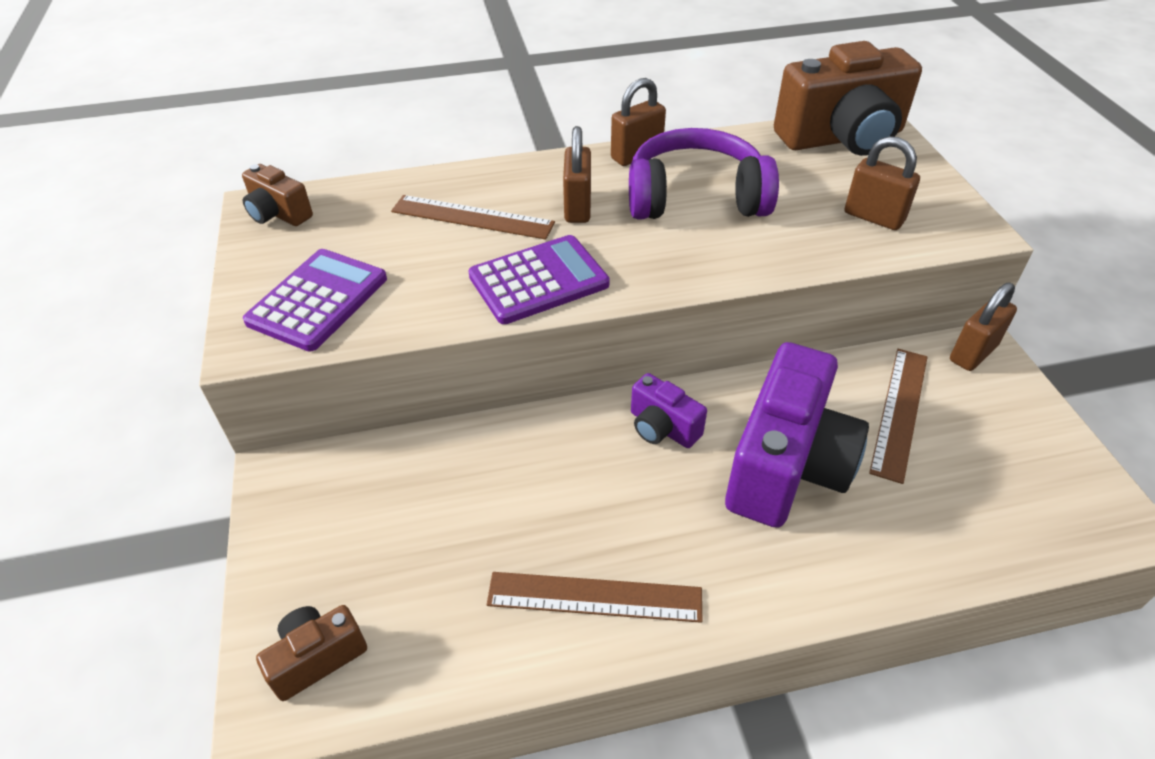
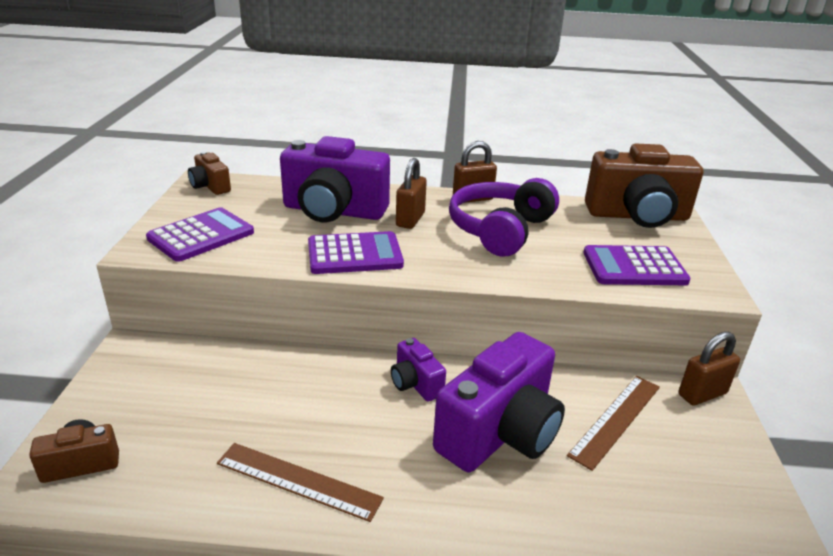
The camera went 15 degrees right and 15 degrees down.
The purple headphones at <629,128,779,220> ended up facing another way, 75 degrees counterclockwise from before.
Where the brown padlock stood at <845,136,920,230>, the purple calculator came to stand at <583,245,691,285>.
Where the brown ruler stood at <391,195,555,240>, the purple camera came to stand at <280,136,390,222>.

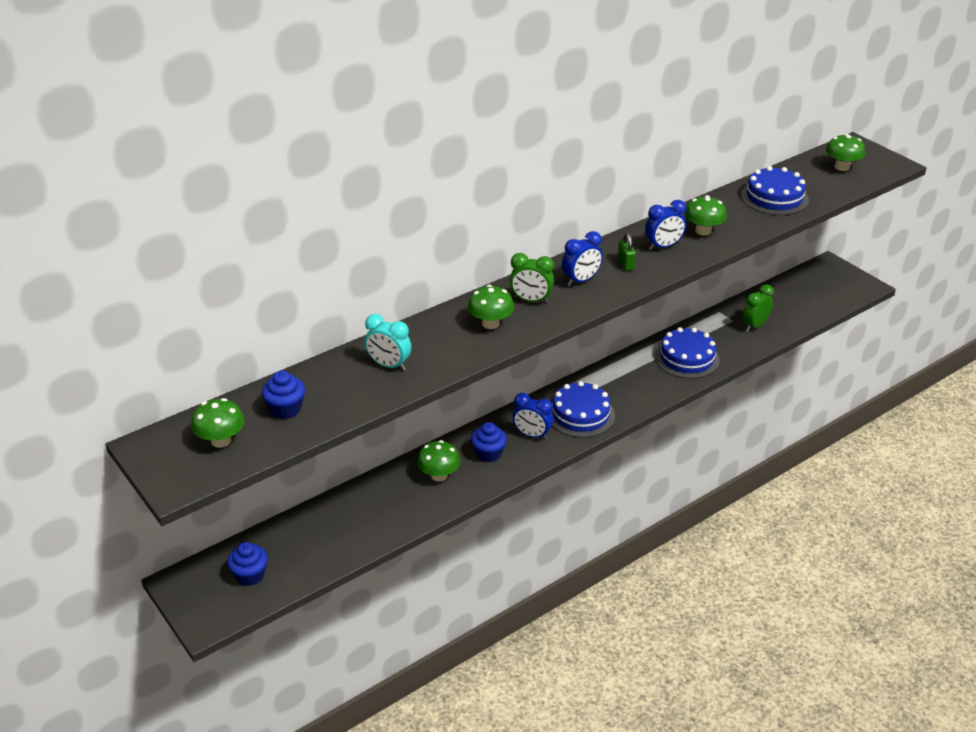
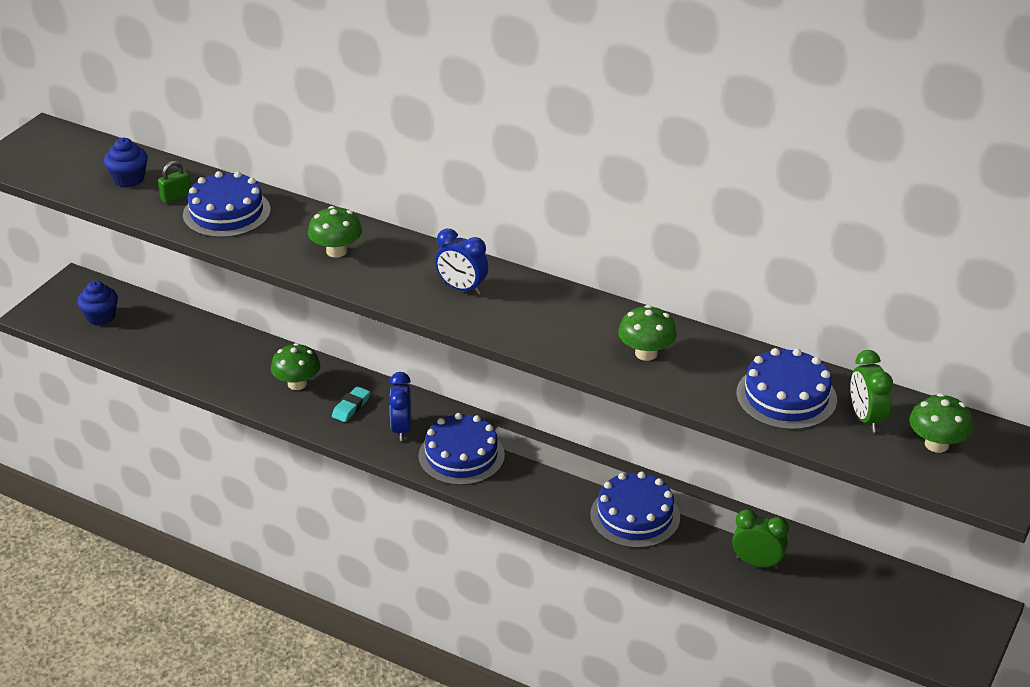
The camera went 65 degrees right and 0 degrees up.
The second view lost the blue clock at <645,200,686,250>.
The green padlock ended up elsewhere, having gone from <618,233,636,271> to <158,161,191,204>.
The green clock ended up elsewhere, having gone from <509,253,554,303> to <850,350,893,432>.
Where the turquoise clock stood at <365,314,411,371>, the blue cake came to stand at <183,171,271,238>.
The second view lost the green mushroom at <191,398,245,448>.
Where the blue cupcake stood at <471,422,507,462>, the turquoise eraser came to stand at <332,386,370,422>.

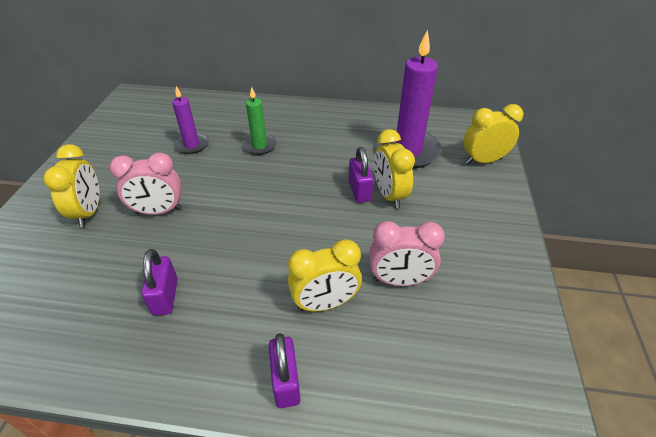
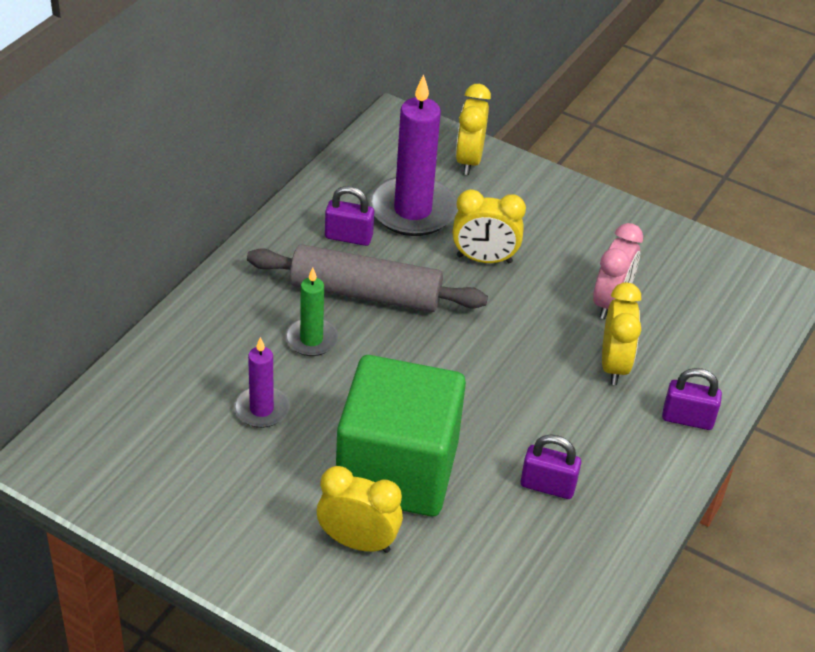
The camera went 70 degrees left and 0 degrees up.
The purple padlock ended up elsewhere, having gone from <349,147,374,203> to <325,186,374,246>.
Where the pink clock stood at <109,152,182,215>, the green cube came to stand at <336,355,466,516>.
The second view gained the grey rolling pin at <247,244,488,312>.

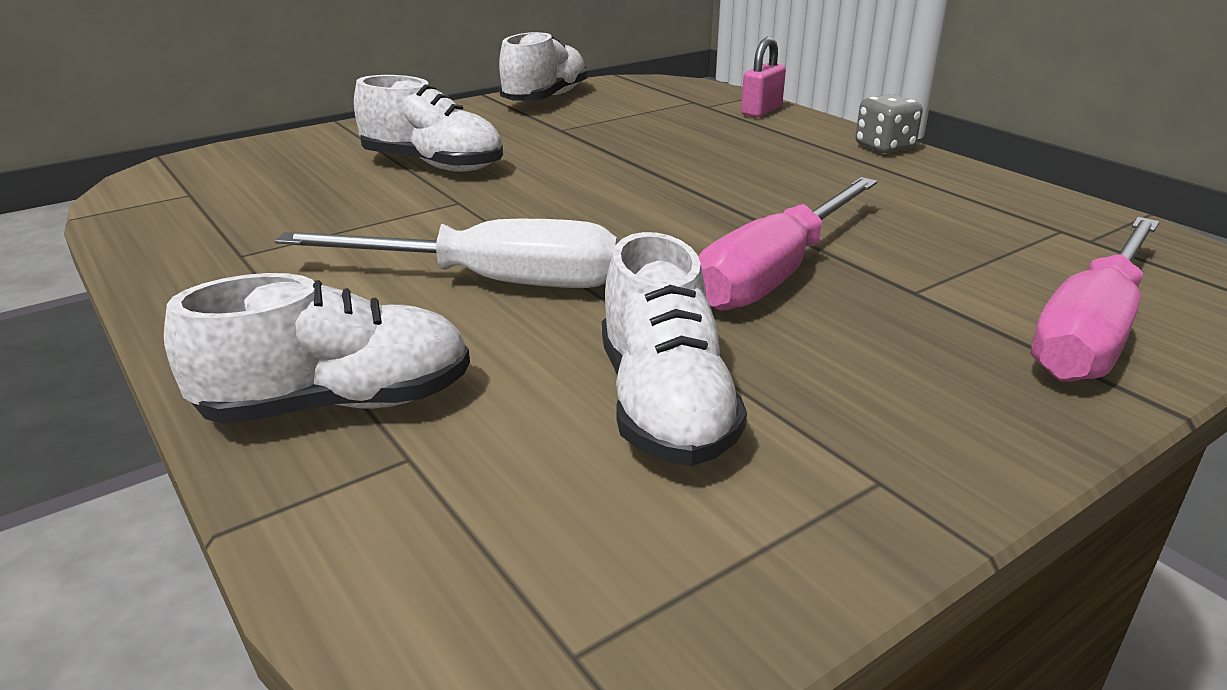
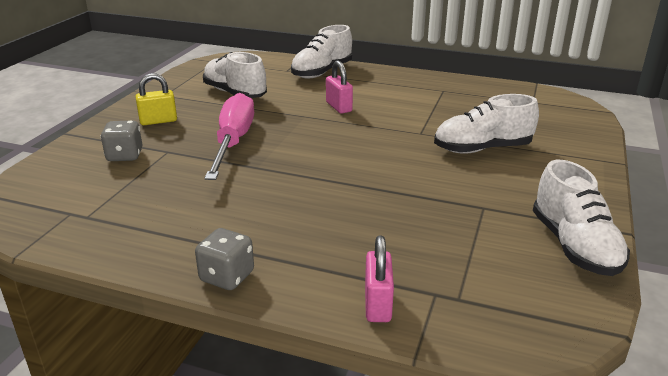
The camera went 145 degrees right and 0 degrees up.
The second view lost the pink screwdriver at <1031,217,1159,382>.
Where the white screwdriver stood at <275,219,619,288>, the pink padlock came to stand at <326,60,353,114>.
The second view gained the yellow padlock at <135,73,177,125>.
The second view gained the grey dice at <100,120,142,161>.

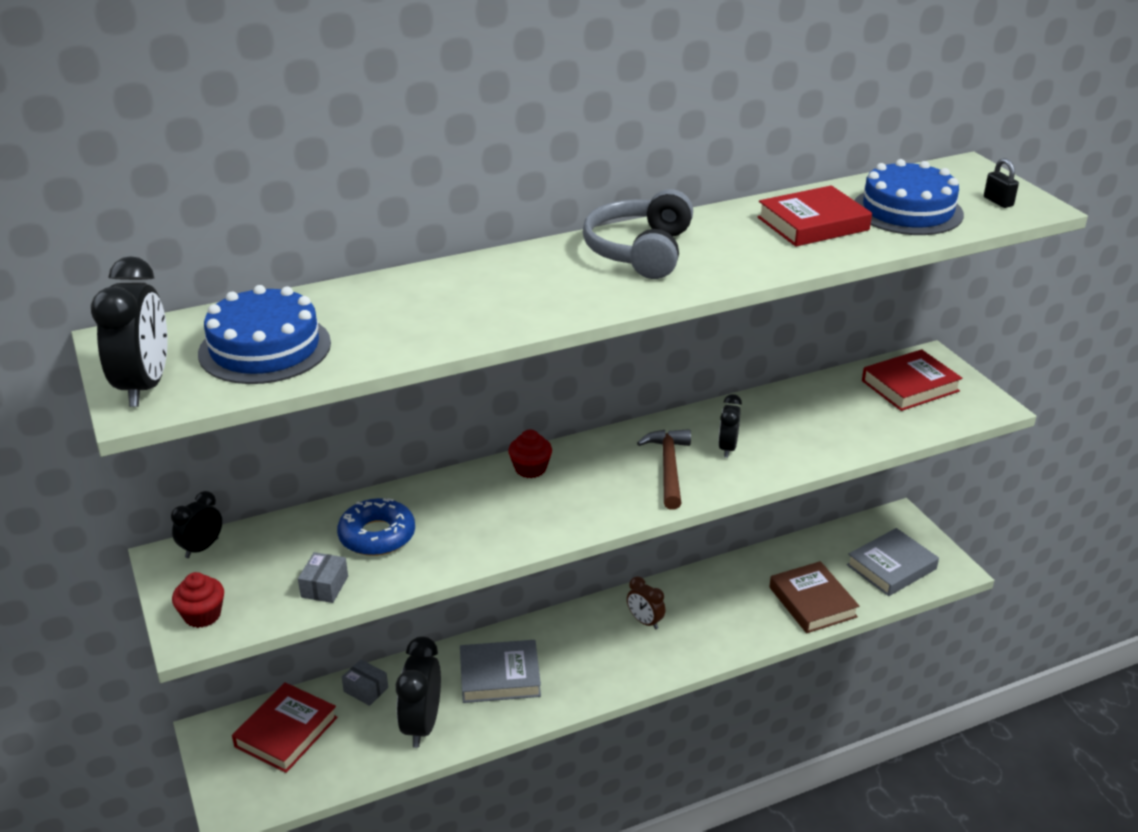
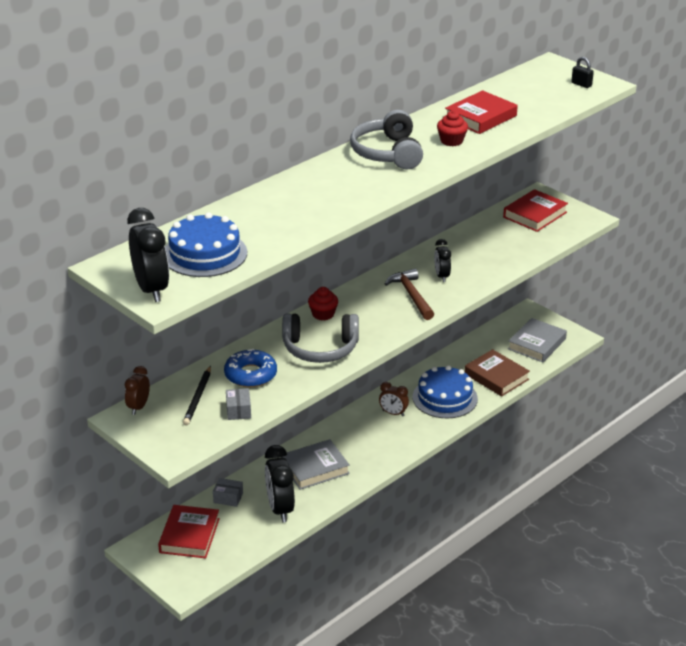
The camera went 20 degrees left and 0 degrees up.
The blue cake ended up elsewhere, having gone from <854,159,964,235> to <413,365,478,418>.
What was the black clock at <171,491,222,558> turned into the brown clock at <125,366,150,415>.
The red cupcake ended up elsewhere, having gone from <172,572,224,628> to <437,111,468,146>.
The second view gained the grey headphones at <282,313,359,363>.
The second view gained the black pencil at <183,366,211,425>.

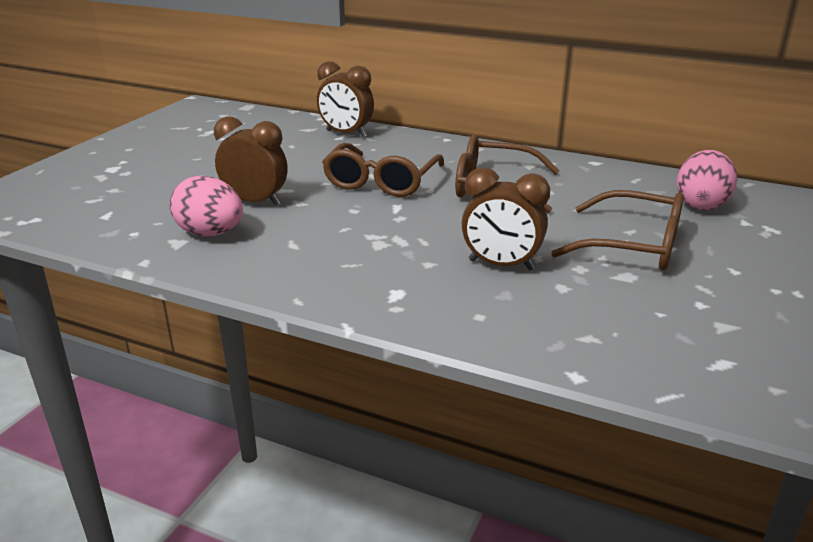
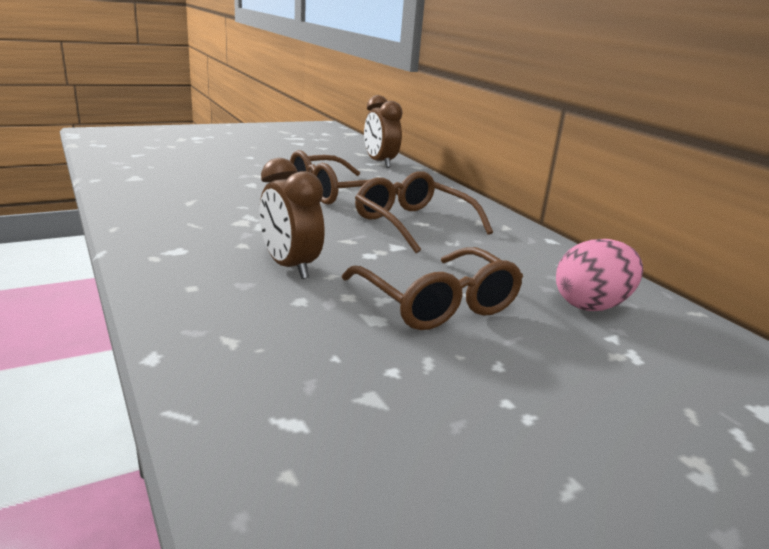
The camera went 35 degrees right and 5 degrees down.
The second view lost the brown clock at <214,116,288,206>.
The second view lost the pink egg at <170,175,243,236>.

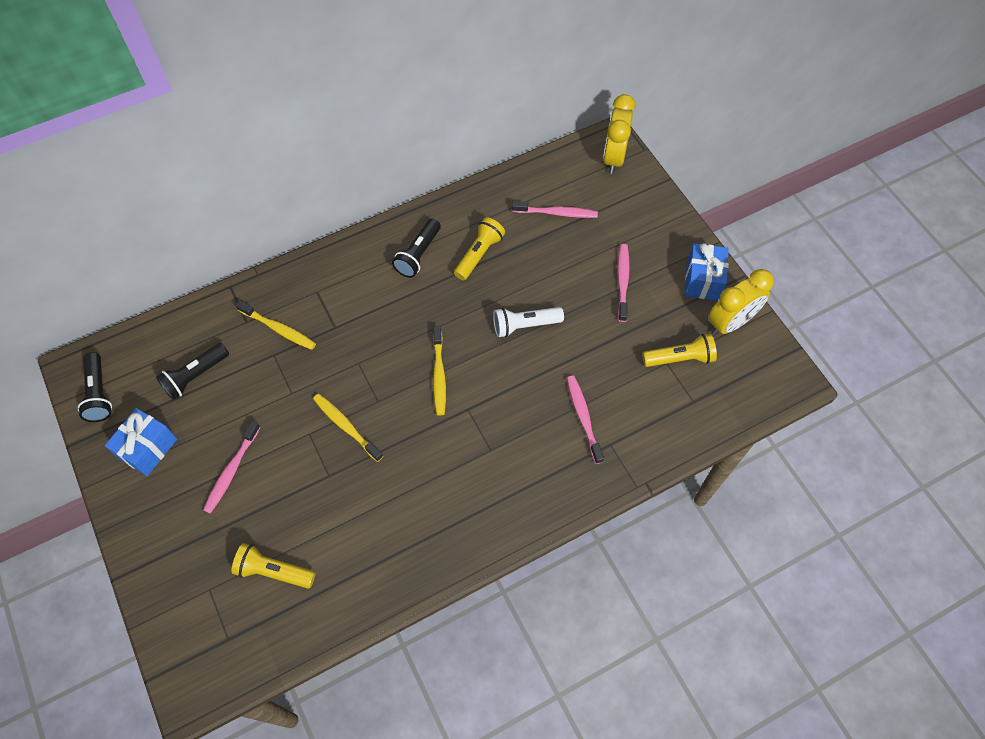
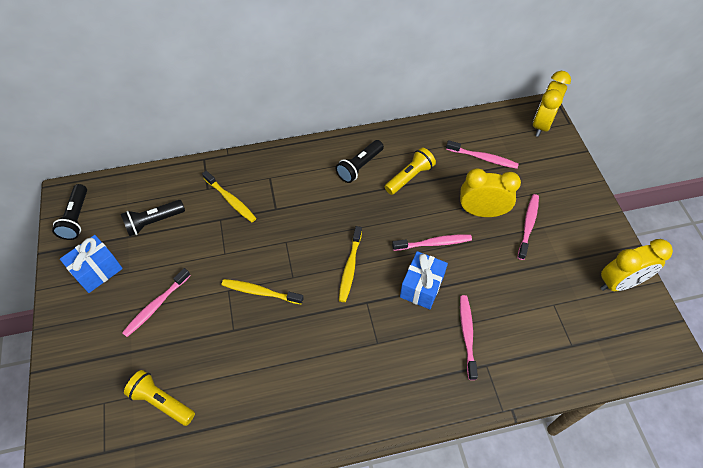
The camera went 15 degrees right and 5 degrees down.
The blue gift ended up elsewhere, having gone from <684,243,729,301> to <400,251,448,309>.
Where the white flashlight stood at <493,307,564,337>, the pink toothbrush came to stand at <392,234,472,251>.
The second view lost the yellow flashlight at <642,334,717,367>.
The yellow toothbrush at <313,394,383,462> ended up facing another way, 45 degrees counterclockwise from before.
The second view gained the yellow clock at <460,168,521,217>.

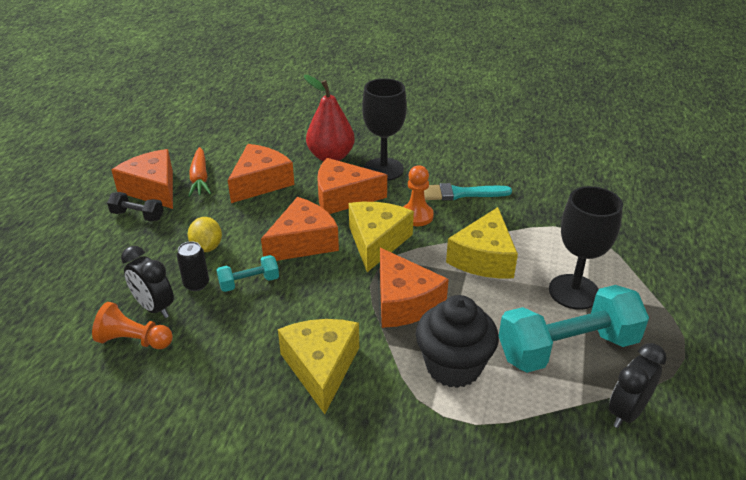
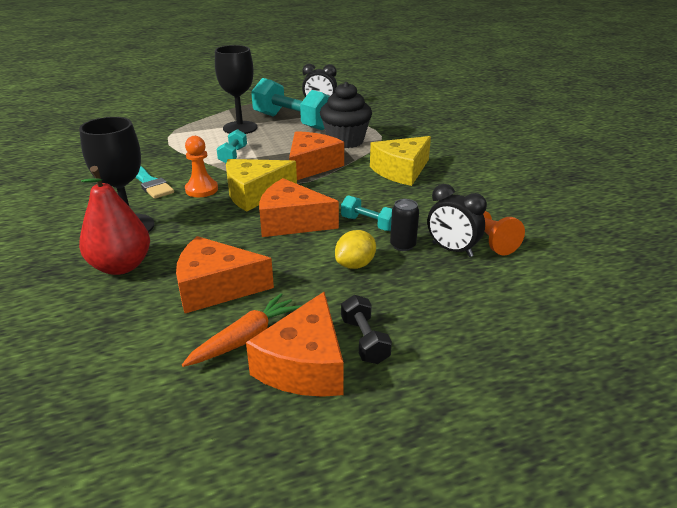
The camera went 125 degrees left and 5 degrees down.
The second view lost the orange cheese at <317,158,387,214>.
Where the yellow cheese stood at <446,207,518,278>, the turquoise dumbbell came to stand at <217,129,247,163>.
The black clock at <121,246,174,318> ended up facing another way, 120 degrees clockwise from before.

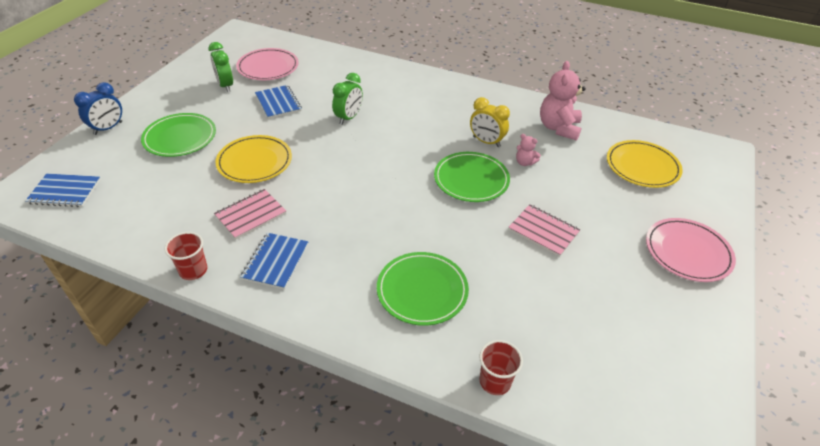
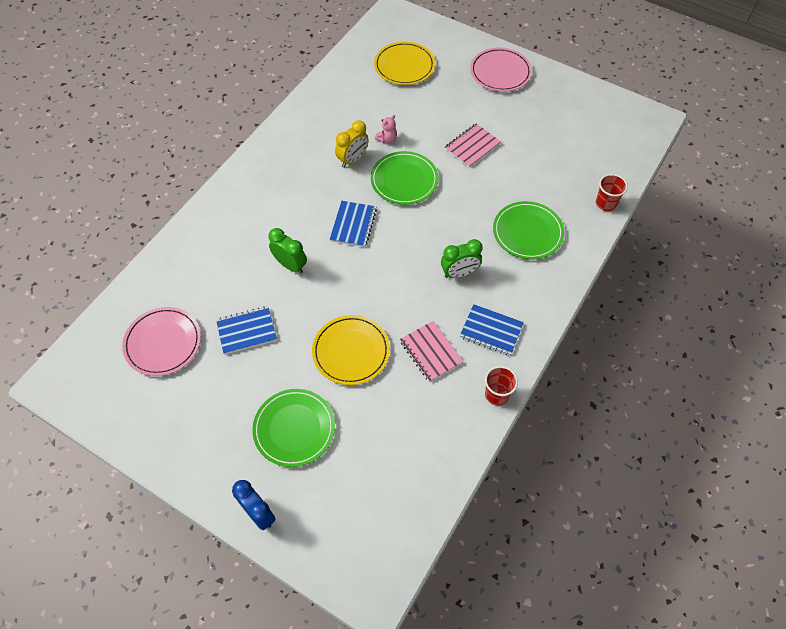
The camera went 80 degrees left and 15 degrees up.
The green clock ended up elsewhere, having gone from <208,42,233,92> to <441,239,483,278>.
The second view lost the pink teddy bear at <540,61,586,141>.
The blue notebook ended up elsewhere, having gone from <25,174,101,207> to <329,201,377,247>.

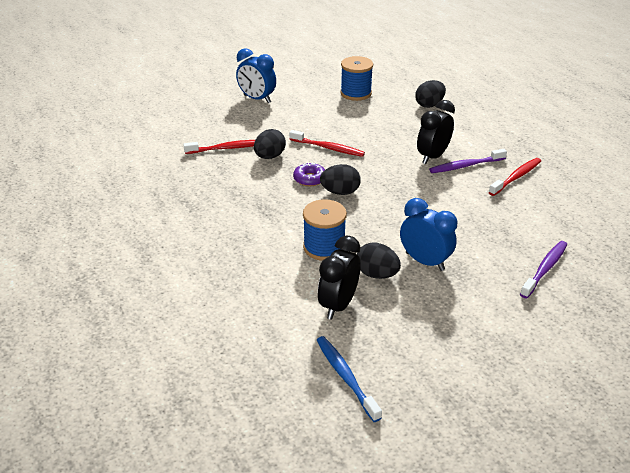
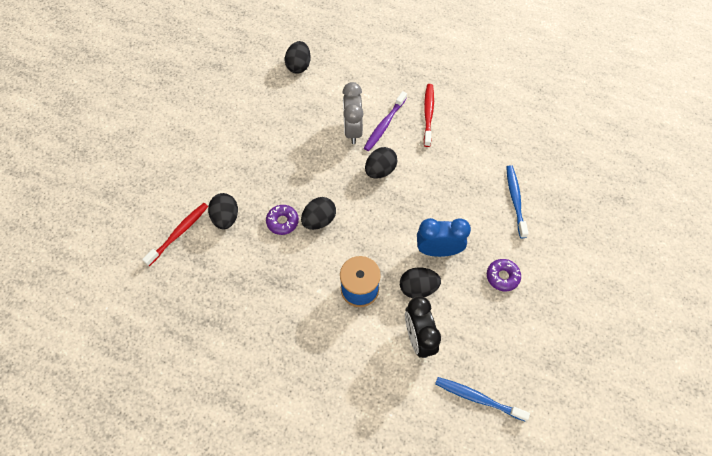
The camera went 40 degrees left and 25 degrees up.
The second view lost the blue clock at <236,48,276,103>.
The second view lost the blue spool at <340,56,373,101>.
What was the black clock at <417,100,455,164> turned into the grey clock at <342,82,363,144>.
The second view lost the red toothbrush at <289,130,365,157>.
What was the purple toothbrush at <520,241,567,299> turned into the blue toothbrush at <506,165,529,238>.
The second view gained the black egg at <365,147,397,179>.
The second view gained the purple donut at <487,259,521,291>.

